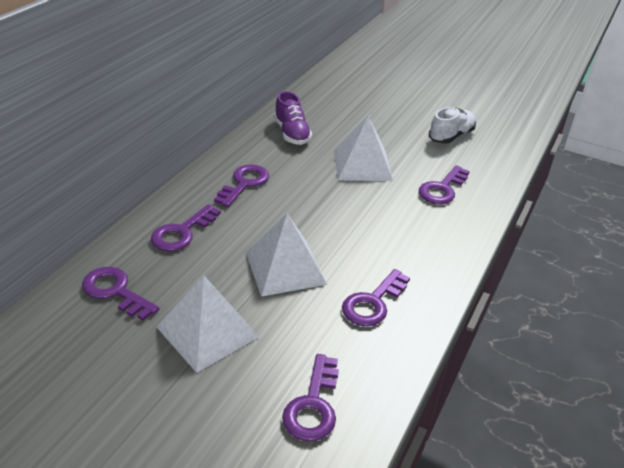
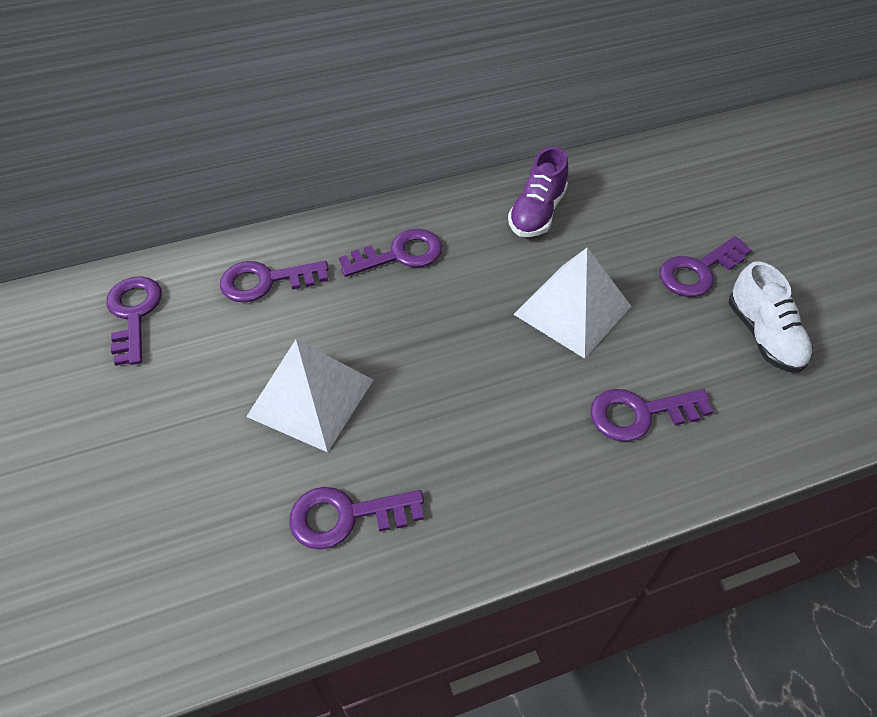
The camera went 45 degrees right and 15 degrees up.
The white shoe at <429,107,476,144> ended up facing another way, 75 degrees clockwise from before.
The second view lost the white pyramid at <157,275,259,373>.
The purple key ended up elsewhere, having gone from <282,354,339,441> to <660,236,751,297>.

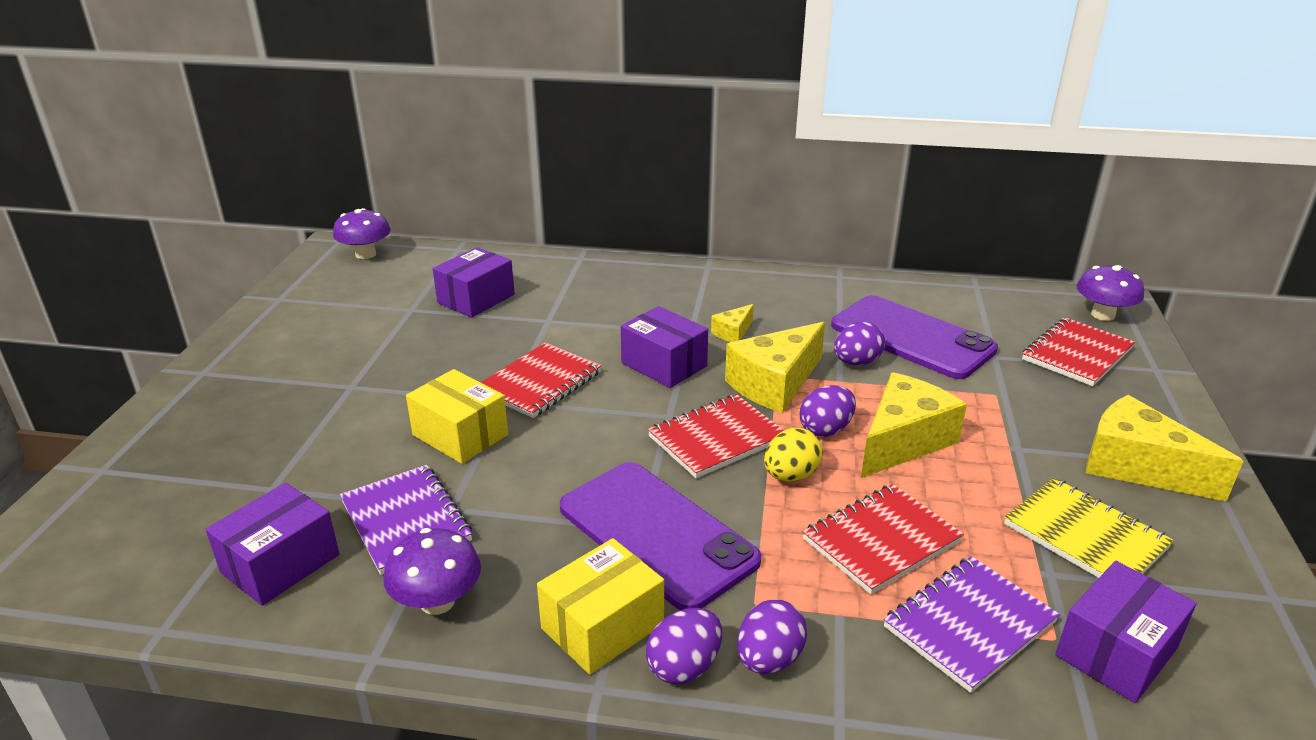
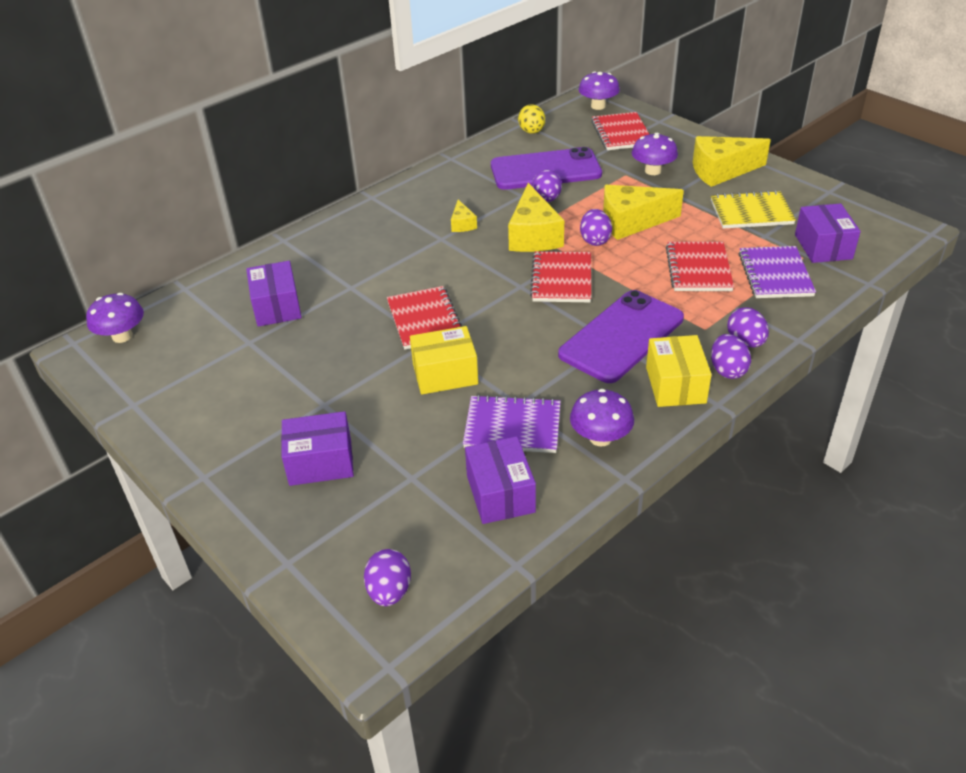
The camera went 50 degrees left and 10 degrees up.
The purple box ended up elsewhere, having gone from <621,306,708,388> to <281,411,354,486>.
The yellow cheese at <861,372,967,478> ended up facing another way, 90 degrees counterclockwise from before.
The yellow egg ended up elsewhere, having gone from <764,428,823,481> to <518,104,545,134>.
The purple phone at <560,462,761,610> ended up facing another way, 45 degrees counterclockwise from before.
The second view gained the purple mushroom at <632,133,678,175>.
The second view gained the purple egg at <364,549,411,606>.

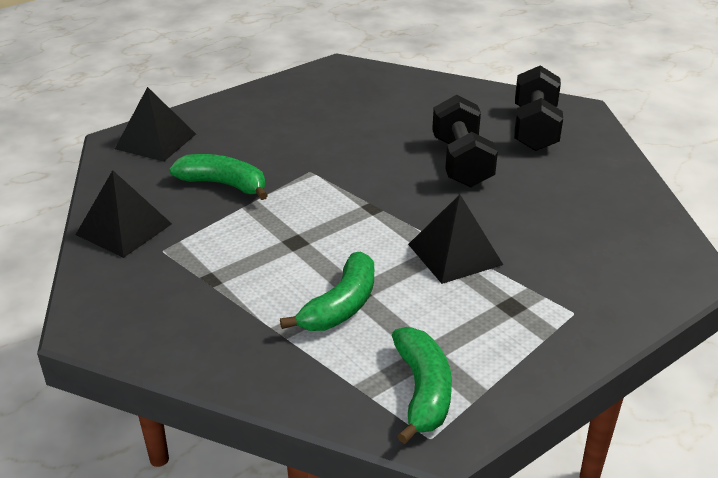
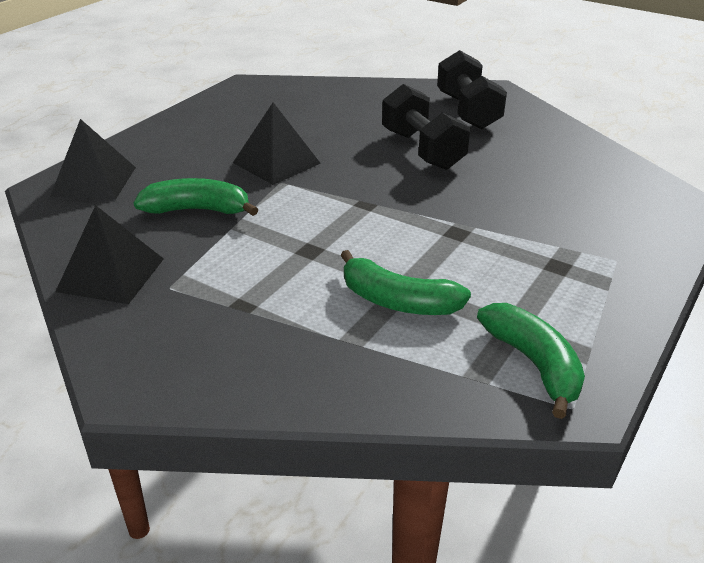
The camera went 20 degrees left and 0 degrees up.
The black pyramid ended up elsewhere, having gone from <408,194,503,284> to <233,102,321,185>.
The green banana at <280,252,374,331> ended up facing another way, 105 degrees clockwise from before.

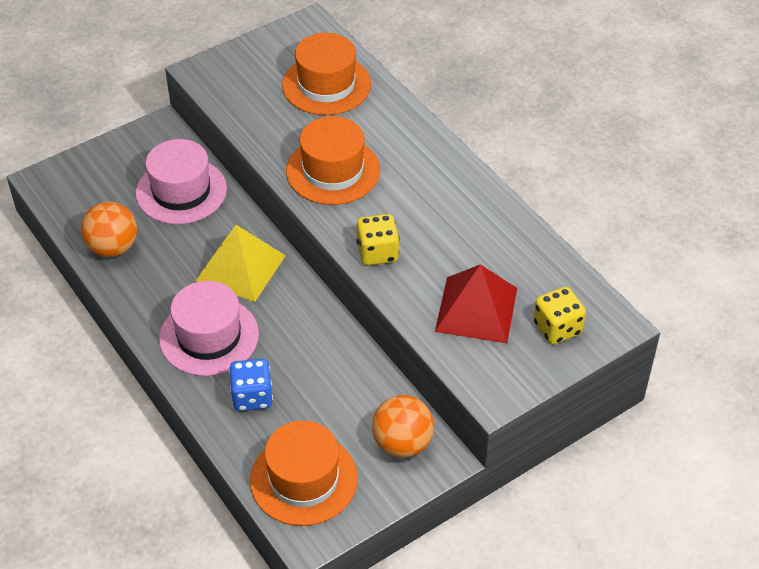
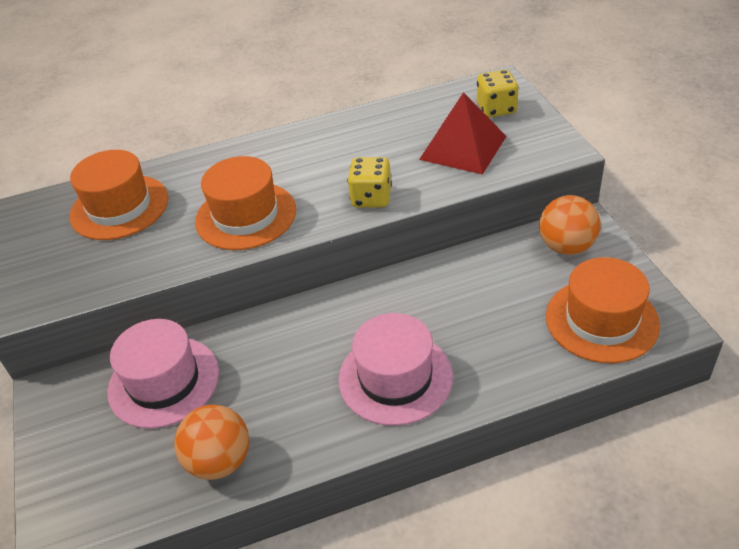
The camera went 70 degrees left and 5 degrees down.
The second view lost the yellow pyramid at <195,225,286,302>.
The second view lost the blue dice at <229,359,273,411>.

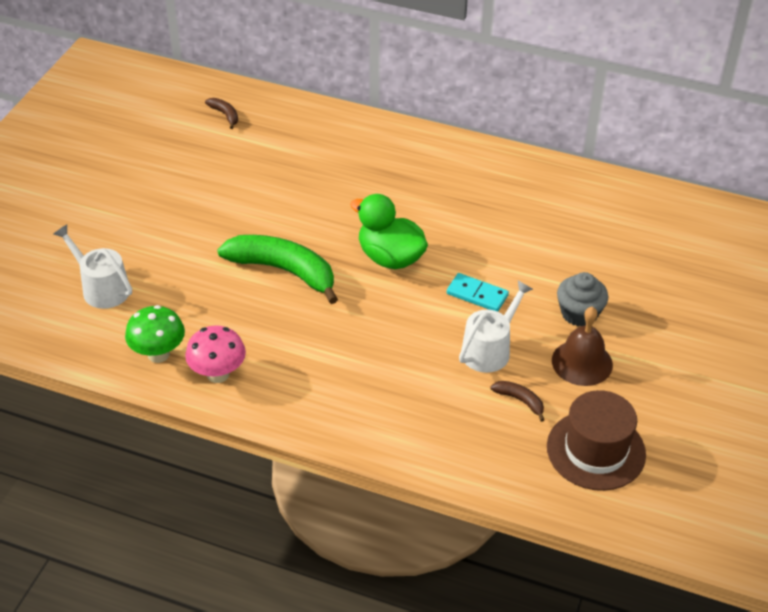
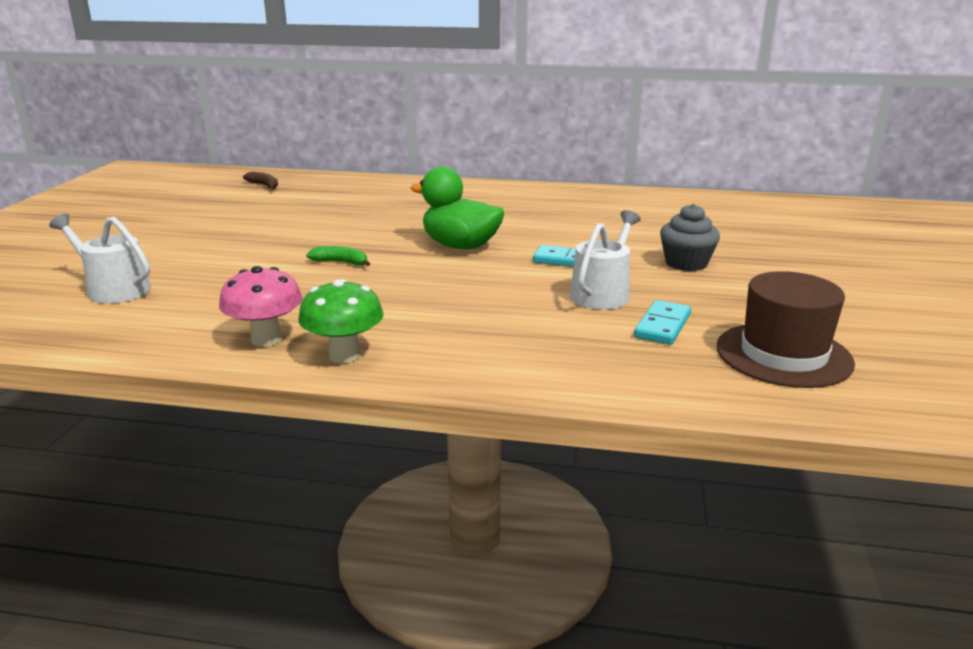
The camera went 10 degrees left and 20 degrees down.
The size of the green banana at <217,235,338,304> changed by a factor of 0.43.
The green mushroom ended up elsewhere, having gone from <125,305,185,363> to <298,279,384,363>.
The second view lost the brown bell at <552,307,613,386>.
Where the brown banana stood at <490,381,544,422>, the turquoise domino came to stand at <634,300,691,345>.

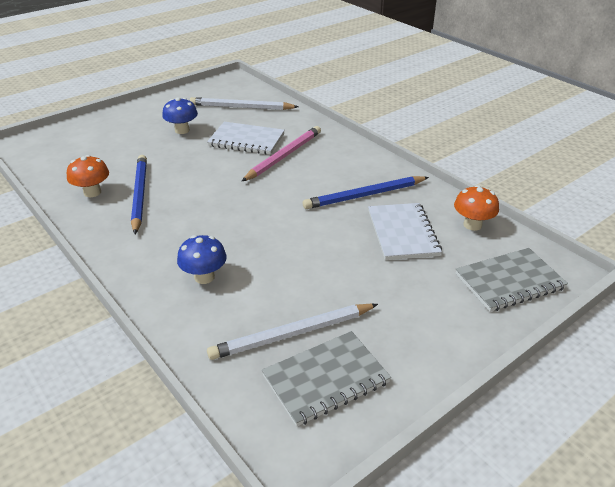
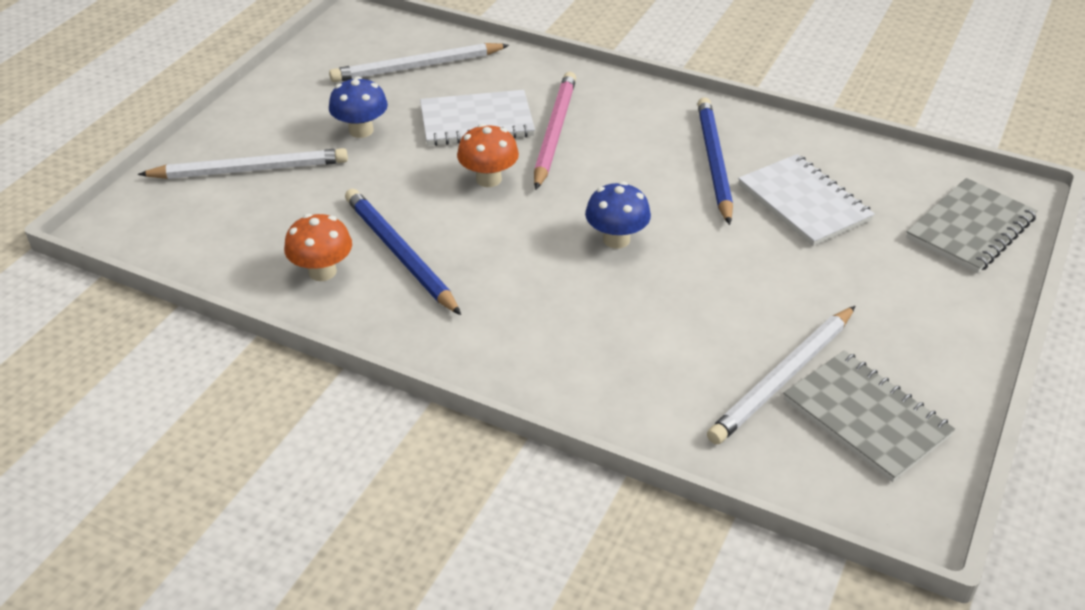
The camera went 25 degrees left and 5 degrees up.
The blue pencil at <303,176,429,209> ended up facing another way, 135 degrees clockwise from before.
The orange mushroom ended up elsewhere, having gone from <454,185,499,231> to <457,124,519,187>.
The blue mushroom ended up elsewhere, having gone from <177,235,227,284> to <585,182,651,249>.
The grey notebook at <262,331,391,427> ended up facing another way, 75 degrees counterclockwise from before.
The second view gained the white pencil at <138,148,348,179>.

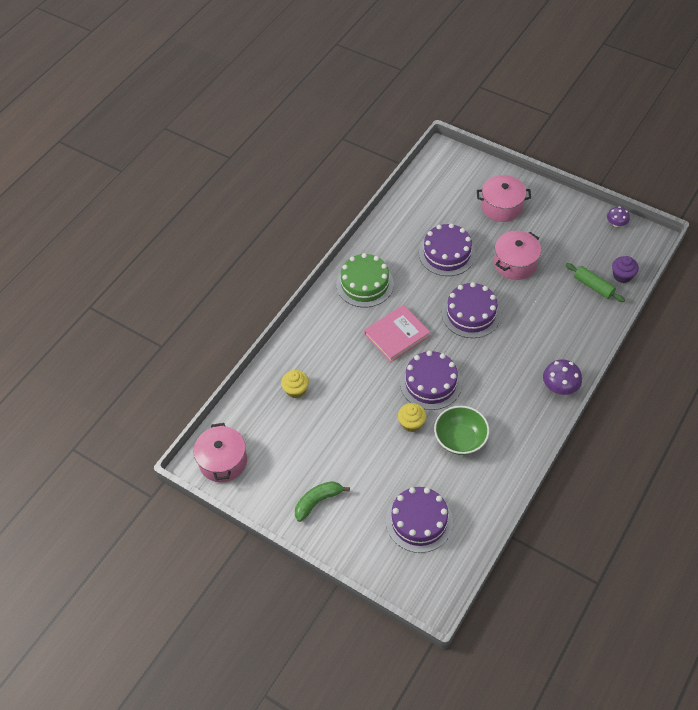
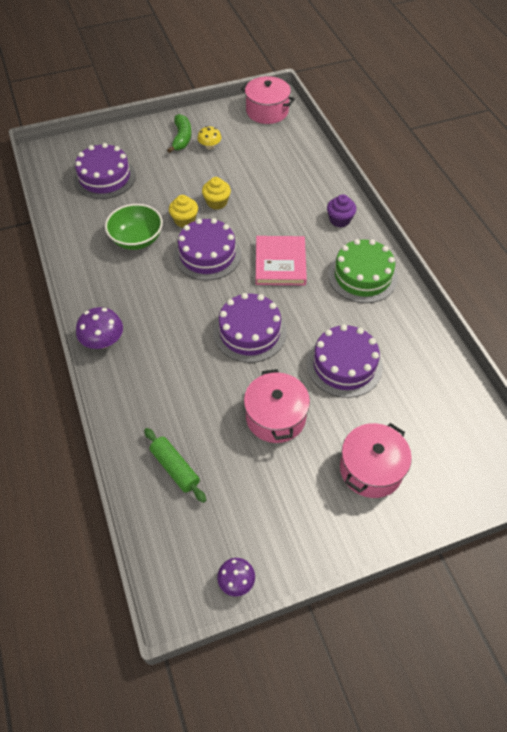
The camera went 125 degrees right and 0 degrees up.
The purple cupcake ended up elsewhere, having gone from <612,256,639,283> to <327,194,356,227>.
The green rolling pin at <566,263,625,302> ended up facing another way, 60 degrees clockwise from before.
The yellow cupcake ended up elsewhere, having gone from <281,370,309,398> to <202,177,231,210>.
The second view gained the yellow mushroom at <197,126,221,150>.

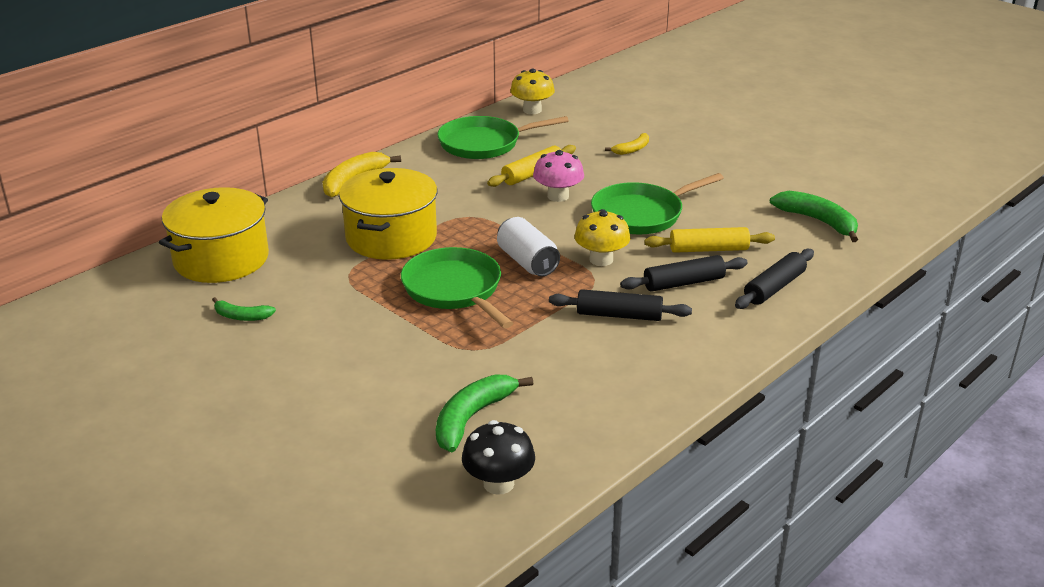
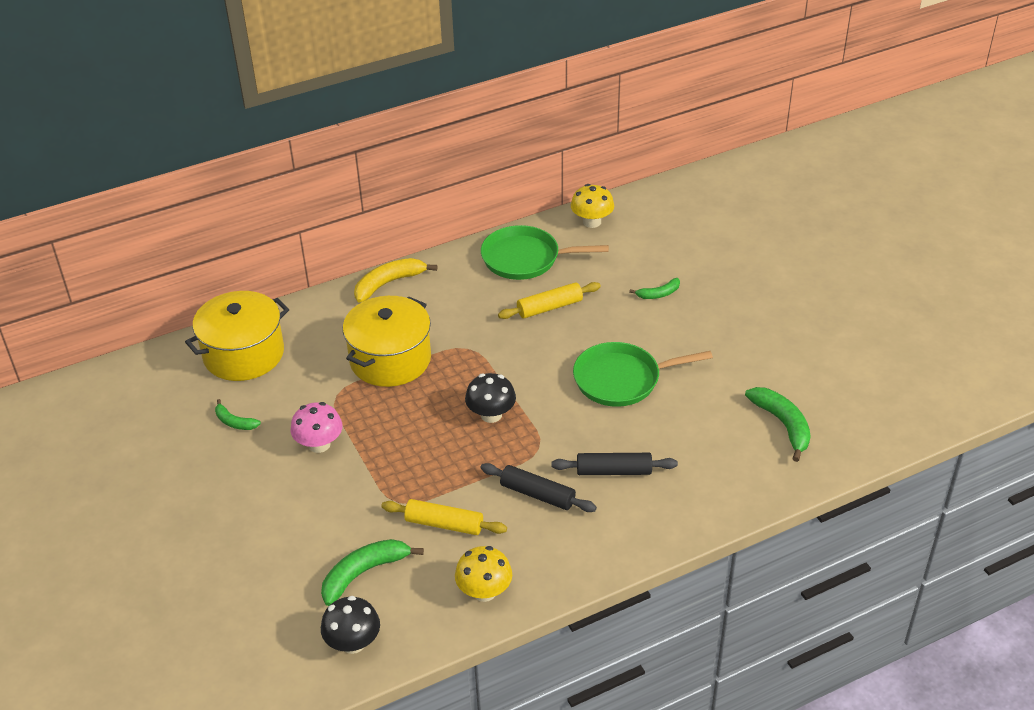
The camera went 20 degrees right and 10 degrees up.
What was the yellow banana at <605,133,649,155> turned into the green banana at <629,278,680,299>.
The pink mushroom ended up elsewhere, having gone from <533,150,584,202> to <290,402,343,453>.
The yellow mushroom ended up elsewhere, having gone from <574,209,630,266> to <455,546,512,602>.
Where the white can stood at <497,217,560,277>, the black mushroom came to stand at <465,373,516,423>.
The yellow rolling pin ended up elsewhere, having gone from <645,227,775,253> to <381,499,507,535>.
The second view lost the green pan at <401,247,513,328>.
The second view lost the black rolling pin at <735,249,814,309>.

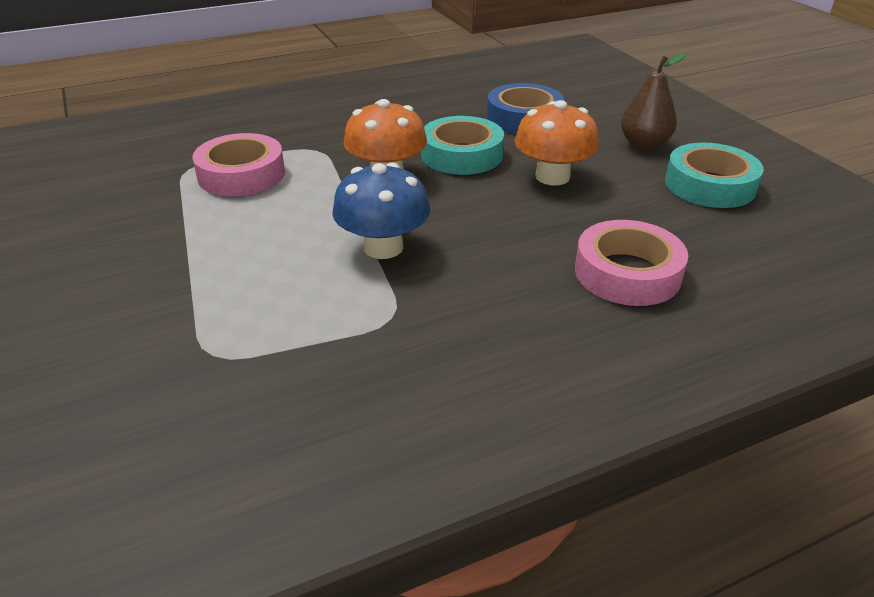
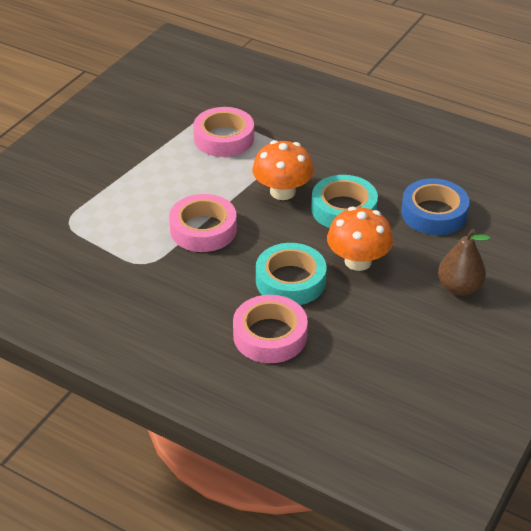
The camera went 55 degrees right and 5 degrees up.
The turquoise tape ended up elsewhere, having gone from <665,143,764,208> to <256,243,326,305>.
Where the blue mushroom stood at <332,163,430,259>, the pink tape came to stand at <169,194,237,252>.

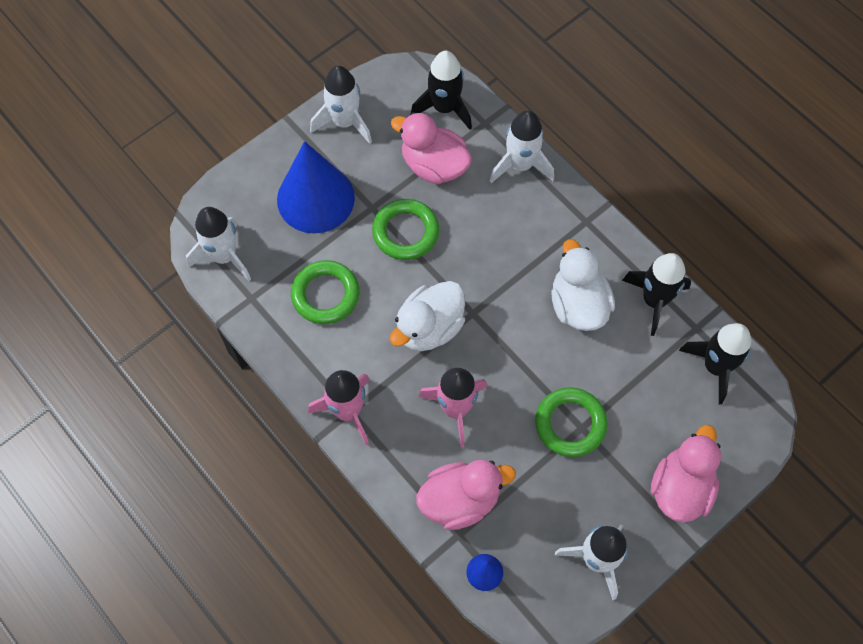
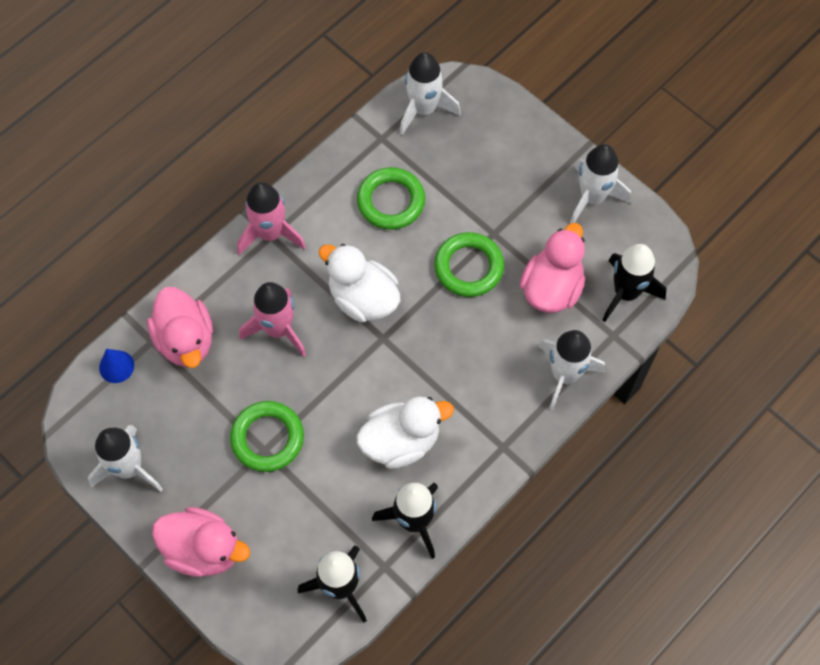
The camera went 85 degrees right and 0 degrees up.
The second view lost the blue cone at <277,141,355,233>.

